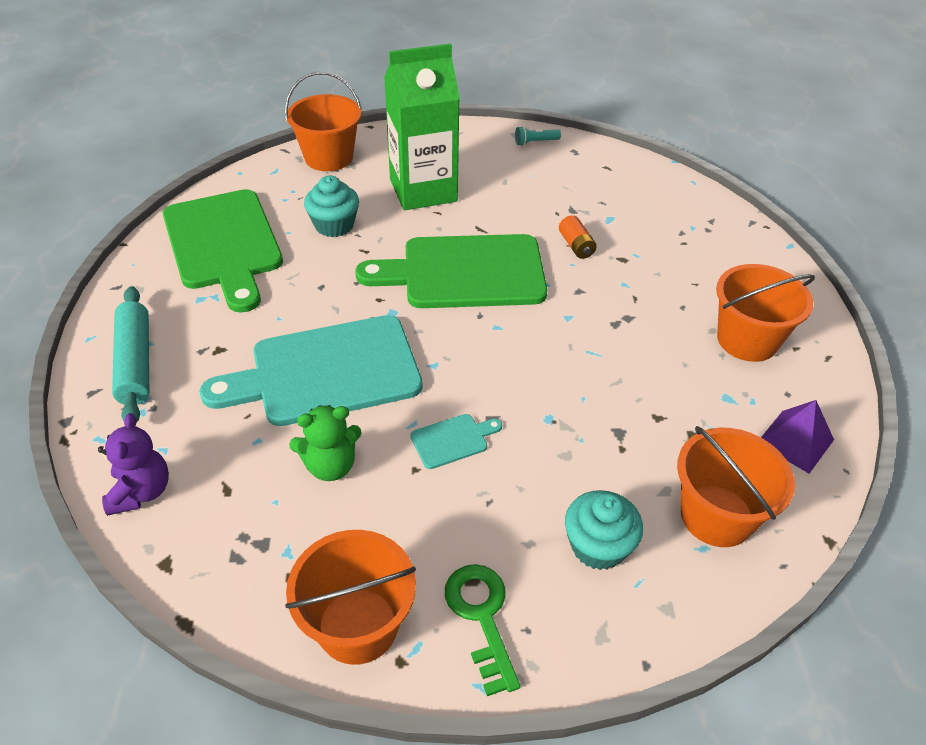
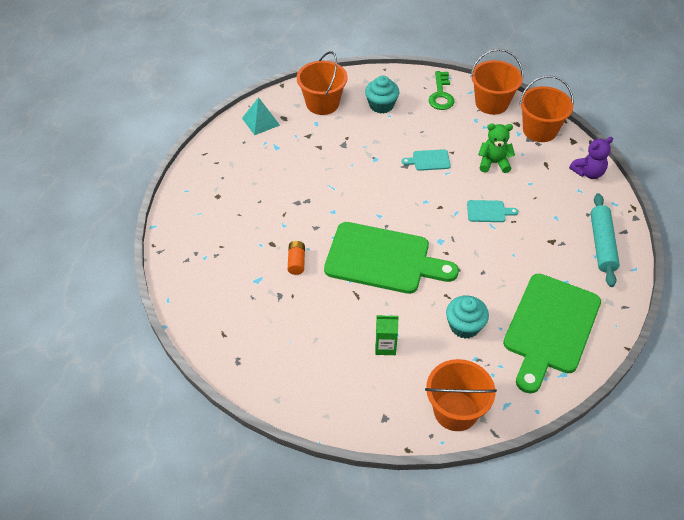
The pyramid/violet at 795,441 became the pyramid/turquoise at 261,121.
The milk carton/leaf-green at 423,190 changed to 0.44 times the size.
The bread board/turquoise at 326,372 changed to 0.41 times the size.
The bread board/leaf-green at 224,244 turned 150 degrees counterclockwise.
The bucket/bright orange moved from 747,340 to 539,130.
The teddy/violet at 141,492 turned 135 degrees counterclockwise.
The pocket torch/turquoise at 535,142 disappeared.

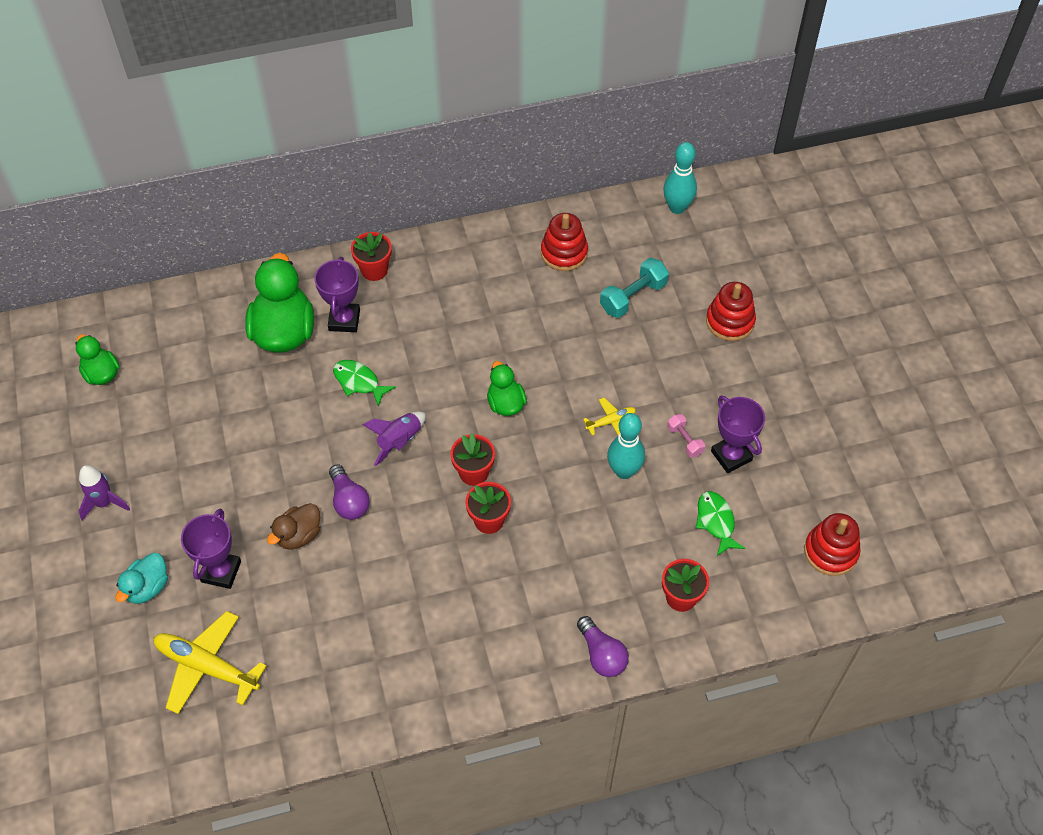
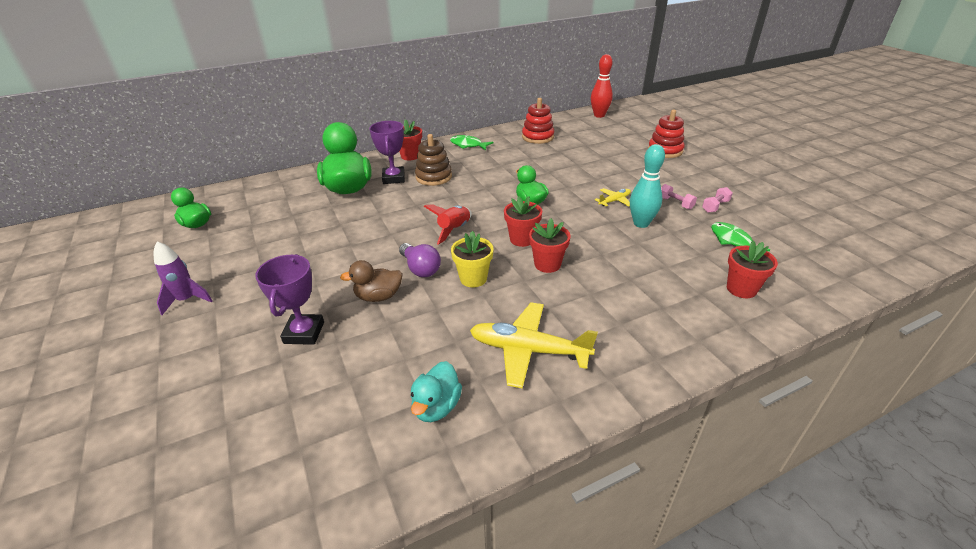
The rubber duck/brown at 298,535 turned 45 degrees clockwise.
The rubber duck/turquoise moved from 147,587 to 436,406.
The ring stacker/brown at 433,177 appeared.
The toy rocket/violet at 399,441 became the toy rocket/red at 454,230.
The toy fish/leaf-green moved from 359,382 to 468,145.
The plant pot/yellow at 473,278 appeared.
The toy plane/yellow moved from 207,666 to 528,350.
The bowling pin/turquoise at 677,207 became the bowling pin/red at 599,115.
The trophy/violet at 731,456 was replaced by the hand weight/pink at 715,206.
The light bulb/violet at 602,654 disappeared.
The hand weight/turquoise at 633,297 disappeared.
The ring stacker/red at 830,551 disappeared.

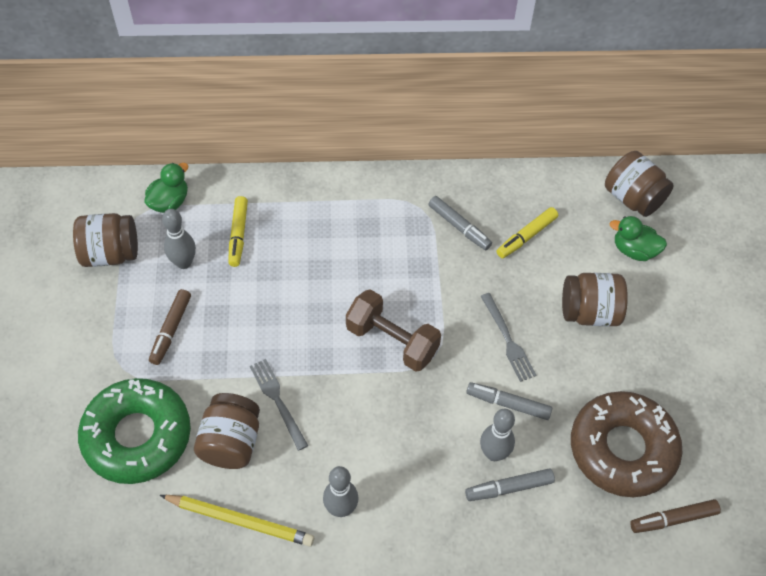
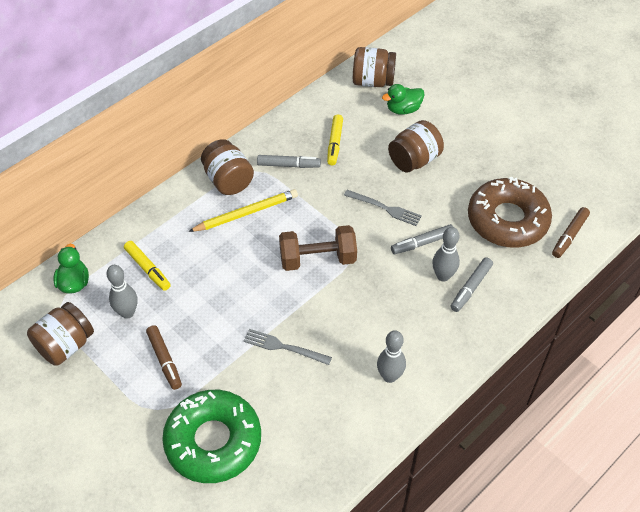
The lead pencil/yellow moved from 240,521 to 246,213.
The jar/brown moved from 231,442 to 228,180.

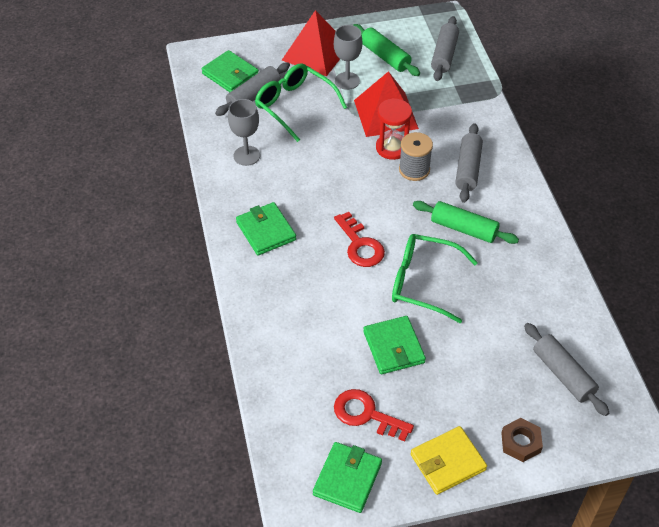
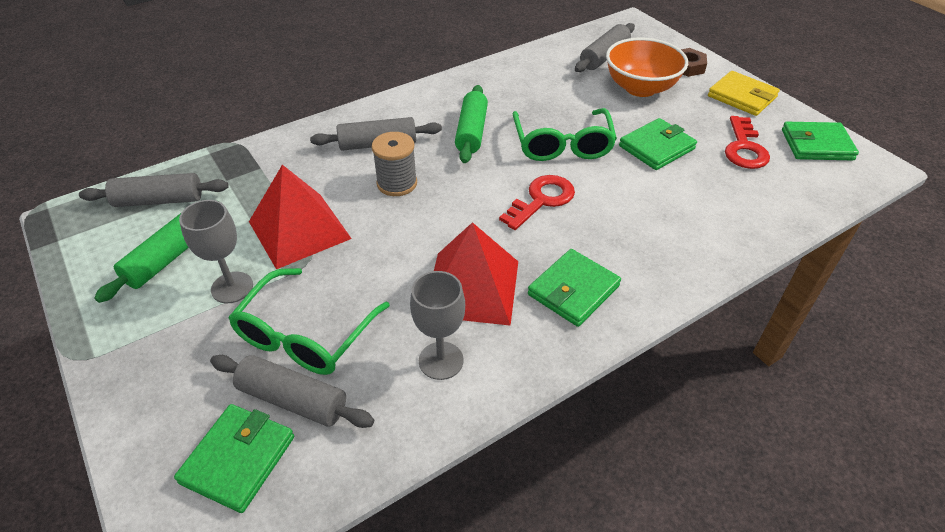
The pyramid/red moved from 315,53 to 472,287.
The bowl/bright orange at 640,88 appeared.
The hourglass/red at 392,148 disappeared.

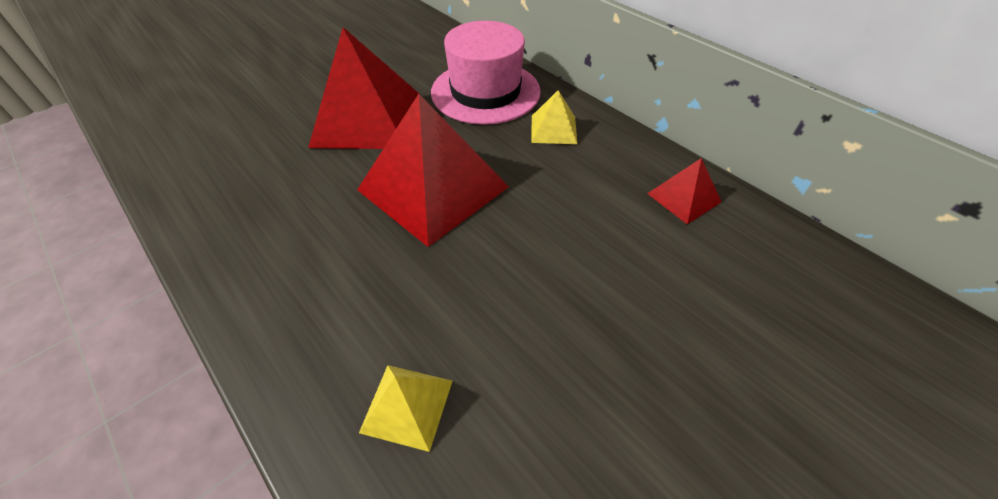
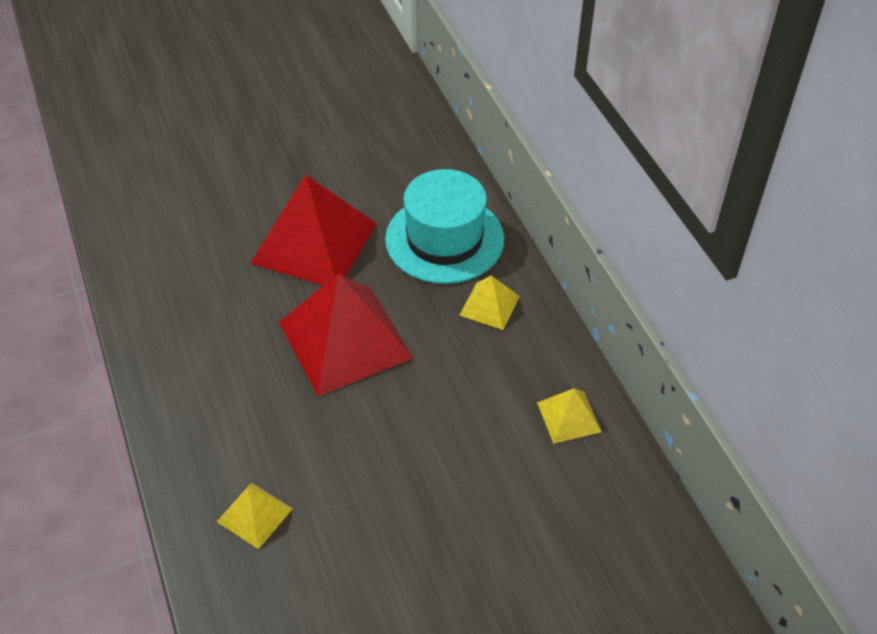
The top hat/pink at 485,92 became the top hat/turquoise at 444,239.
The pyramid/red at 683,197 became the pyramid/yellow at 569,417.

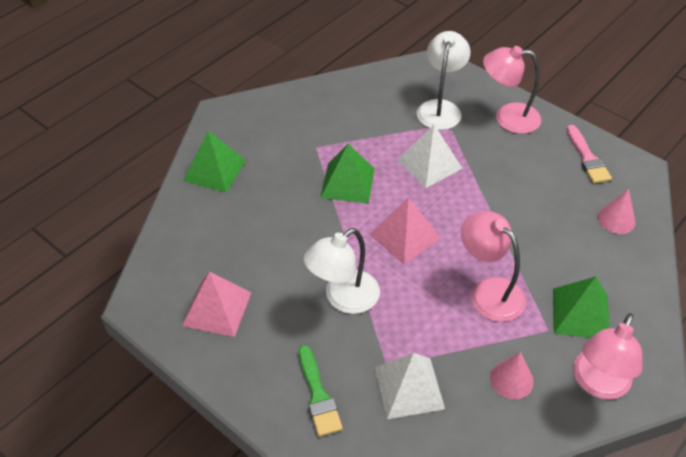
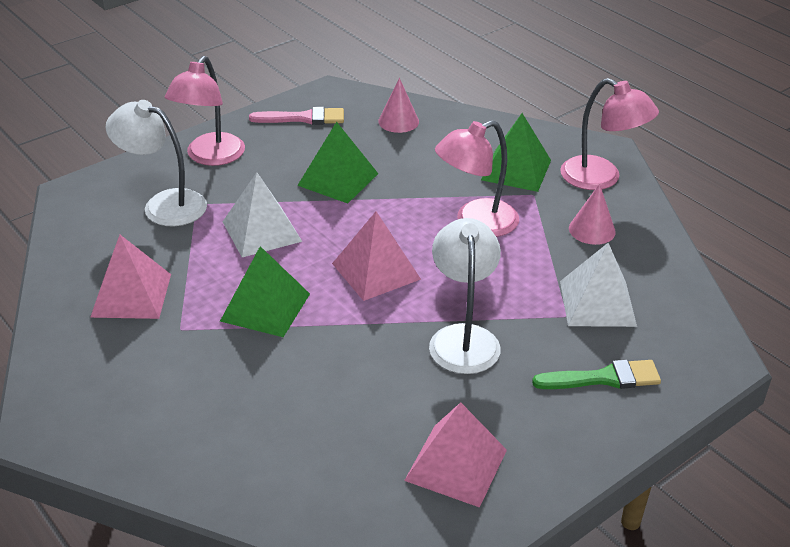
The pyramid/pink at 131,295 appeared.
The pyramid/leaf-green moved from 214,170 to 338,179.
The lamp/snow-white at 343,299 turned 150 degrees counterclockwise.

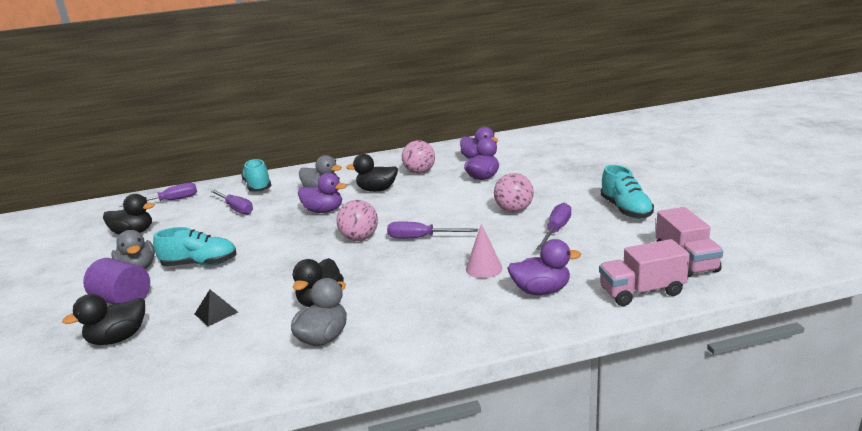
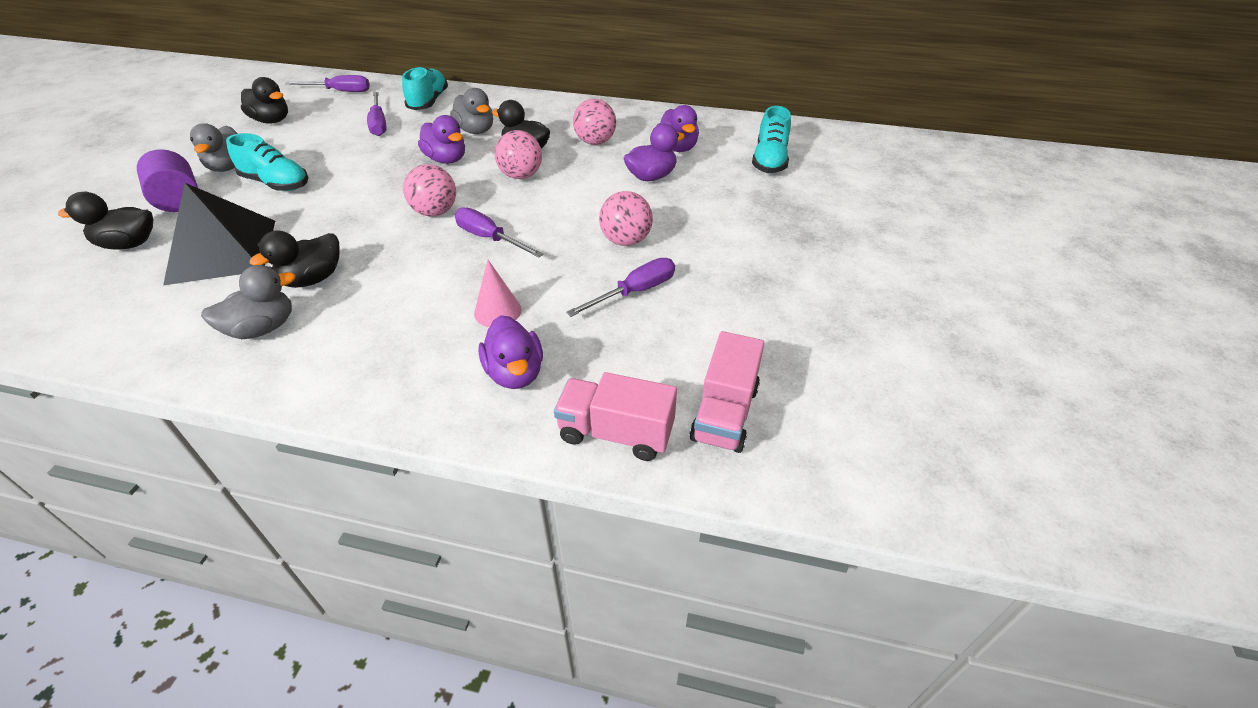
The pyramid/black at 216,313 changed to 2.49 times the size.
The rubber duck/violet at 541,290 turned 45 degrees clockwise.
The play ball/pink at 521,176 appeared.
The shoe/turquoise moved from 625,210 to 769,160.

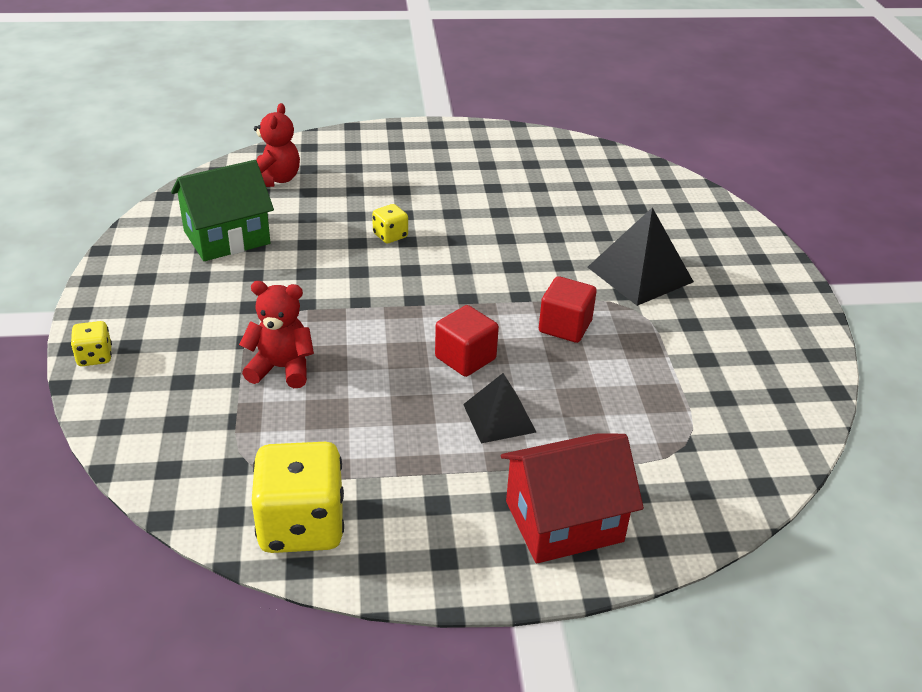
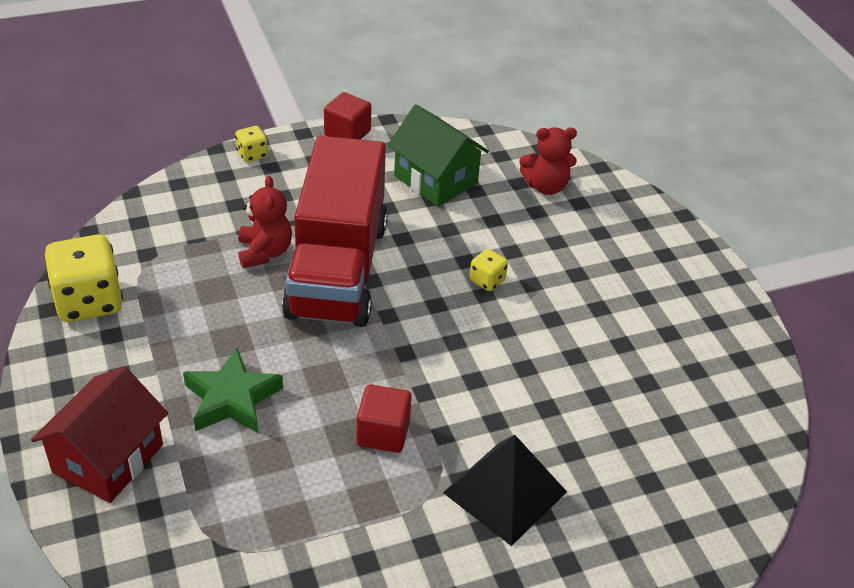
The toy house/red at 564,521 turned 60 degrees clockwise.
The pyramid/black at 499,418 was replaced by the star/leaf-green at 232,399.
The truck/red at 337,269 appeared.
The cube/red moved from 465,358 to 347,133.

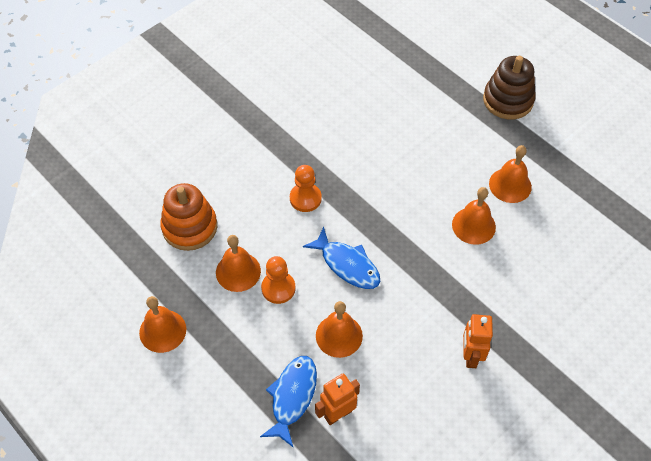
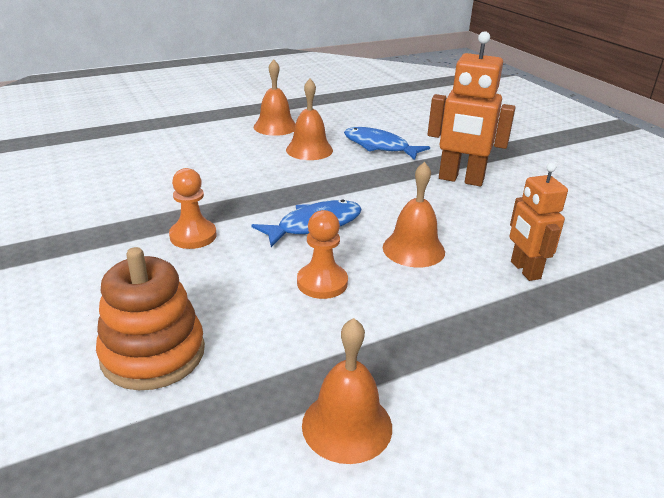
The toy fish/blue moved from 292,397 to 379,146.
The robot figure/bright orange at 470,356 changed to 1.55 times the size.
The school bell/bright orange at 238,271 disappeared.
The ring stacker/brown at 508,100 disappeared.

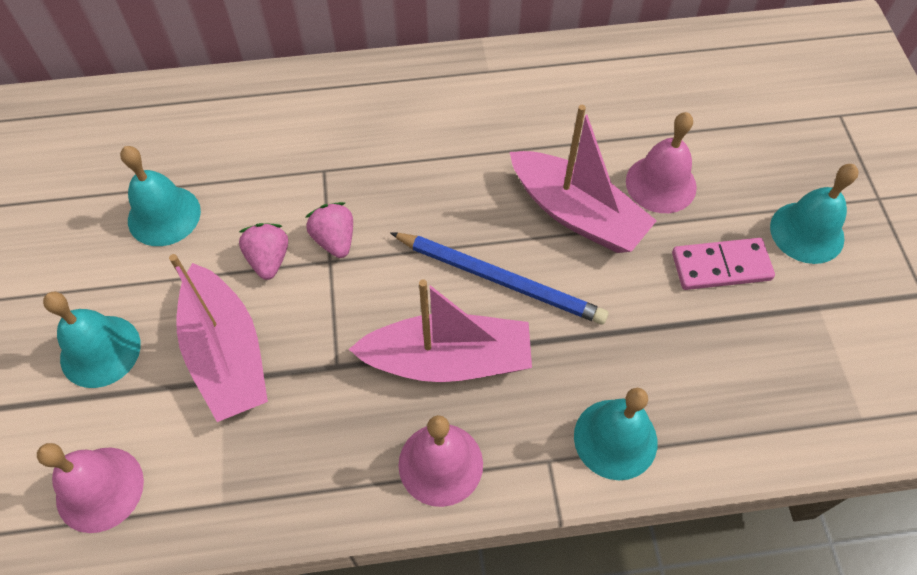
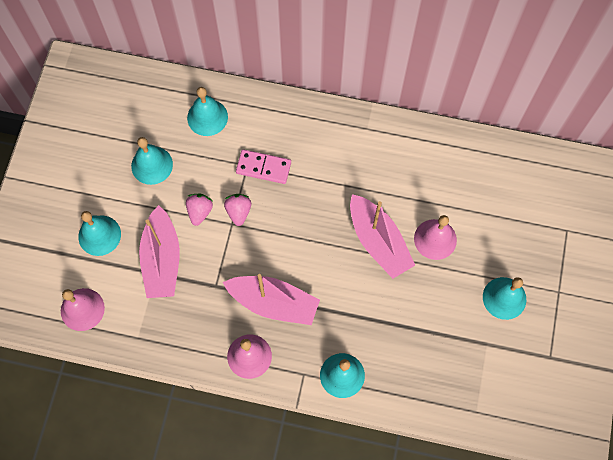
The school bell/turquoise at 207,117 appeared.
The domino tile/pink moved from 721,266 to 263,167.
The lead pencil/blue at 500,280 disappeared.

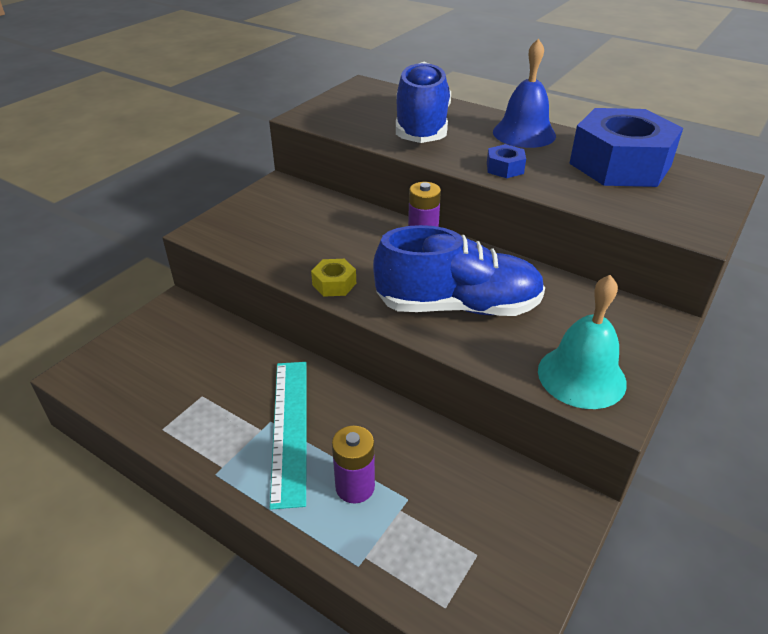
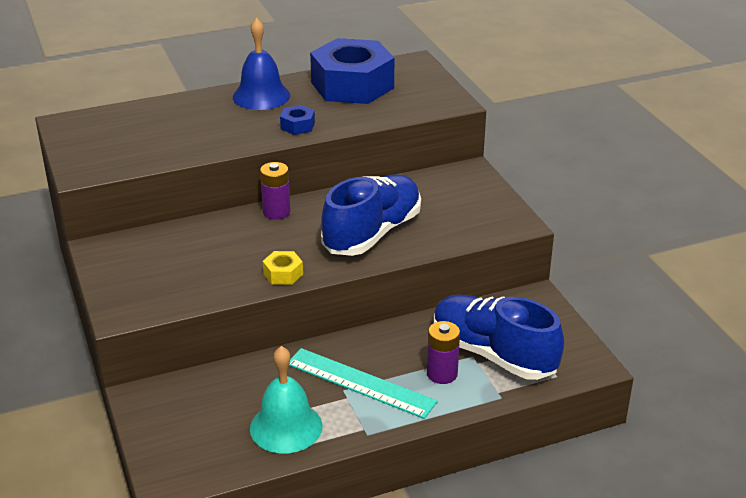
The school bell/turquoise moved from 581,376 to 286,427.
The shoe/blue moved from 422,127 to 493,354.

